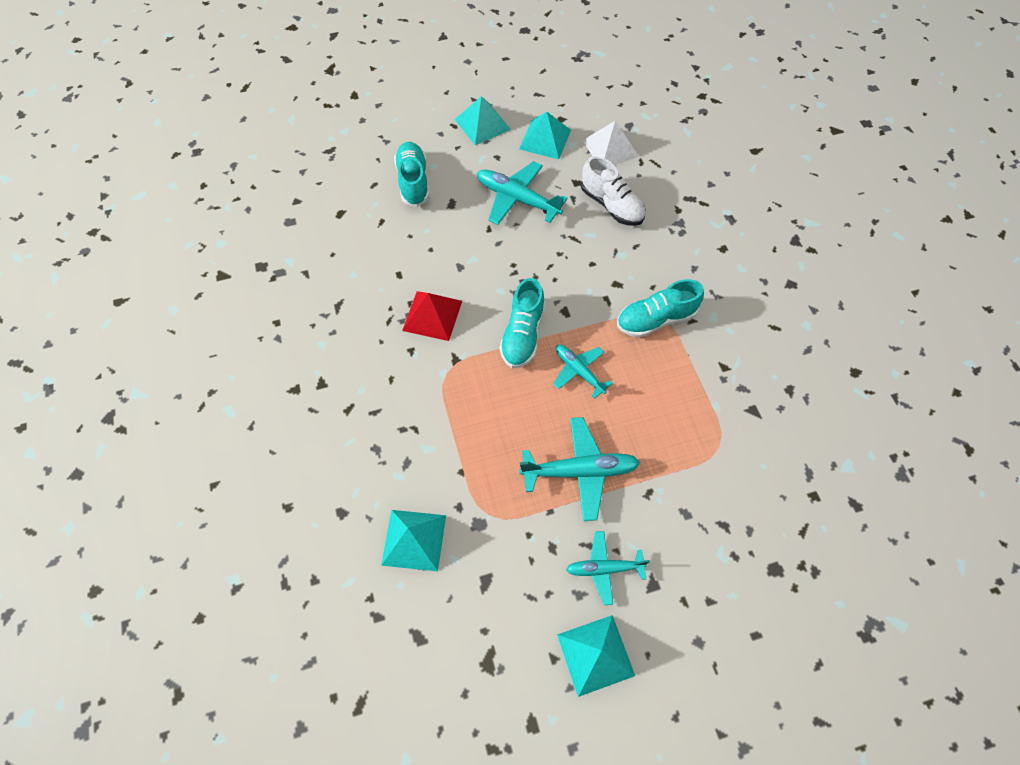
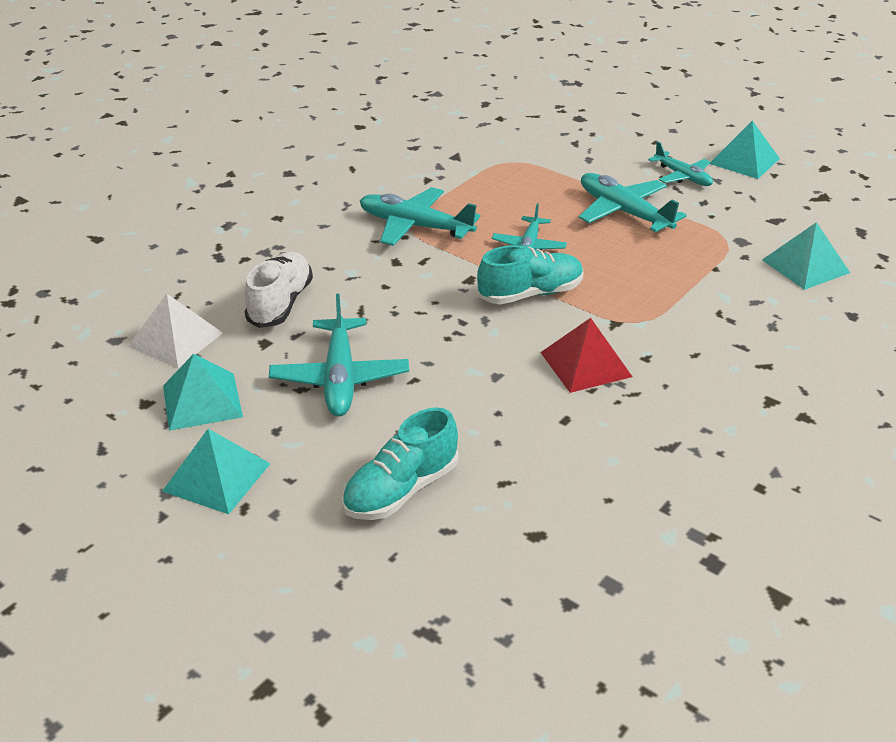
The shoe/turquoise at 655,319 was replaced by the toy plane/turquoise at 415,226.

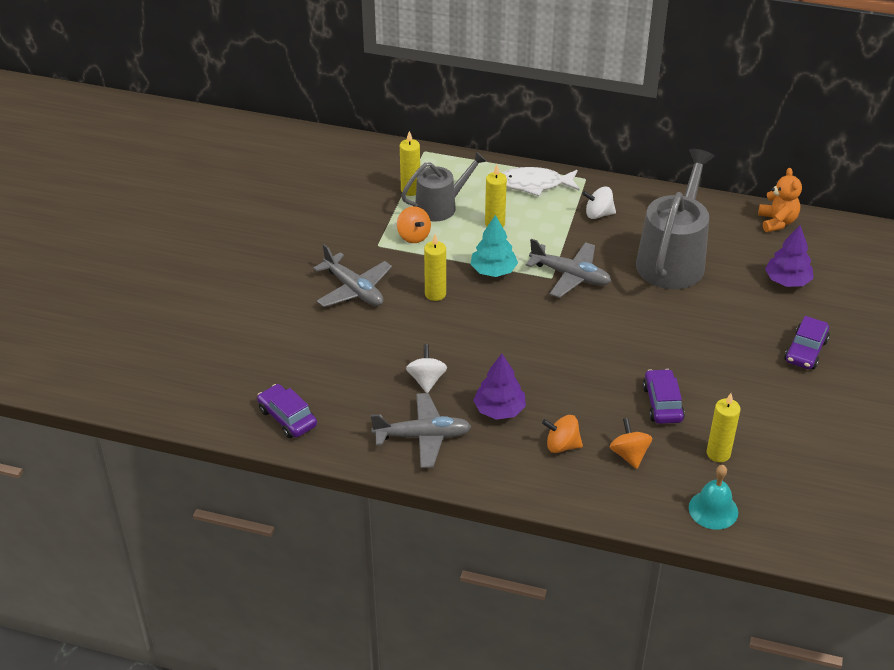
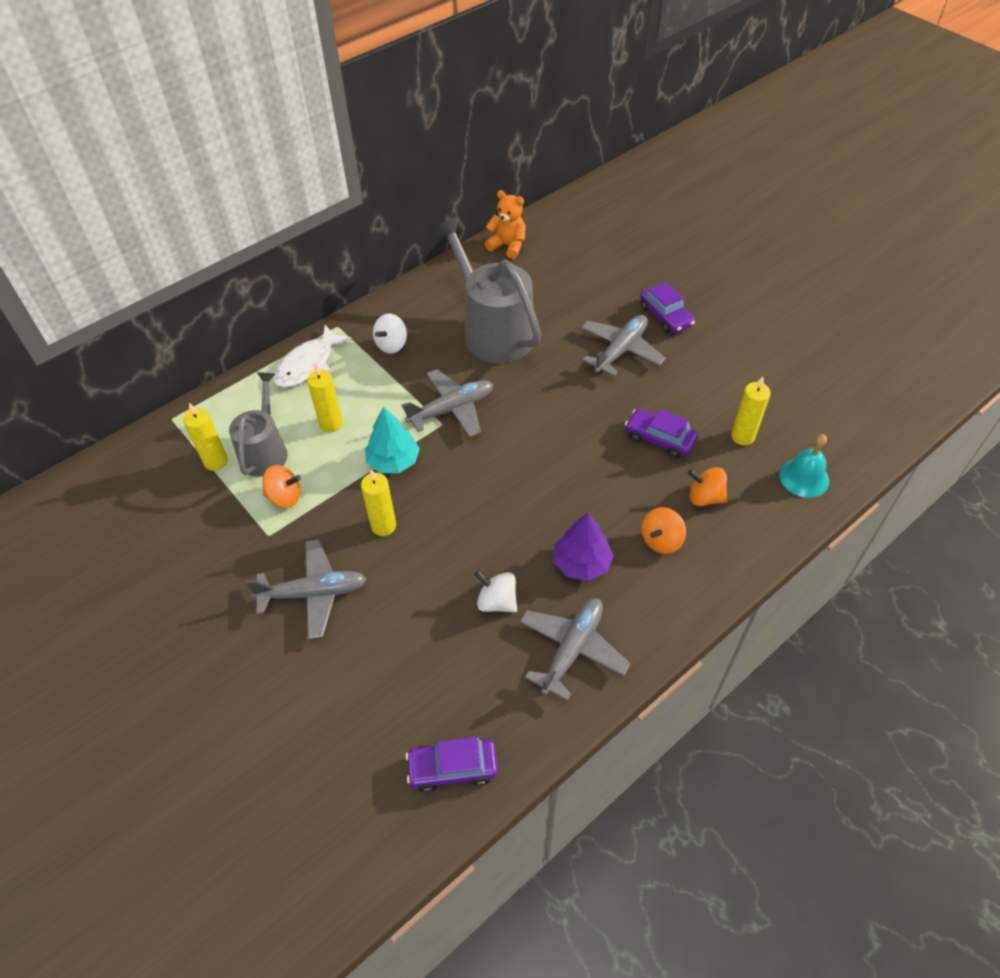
The toy plane/gray at 620,350 appeared.
The tree/violet at 787,281 disappeared.

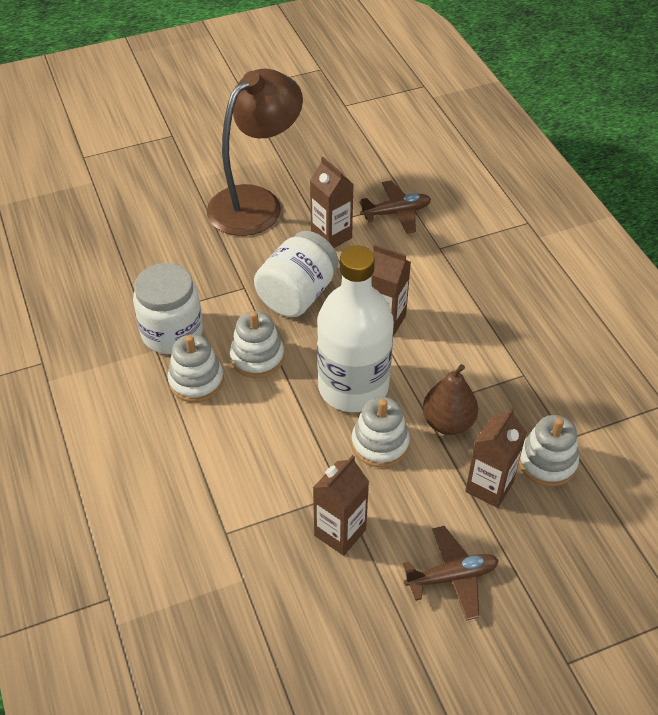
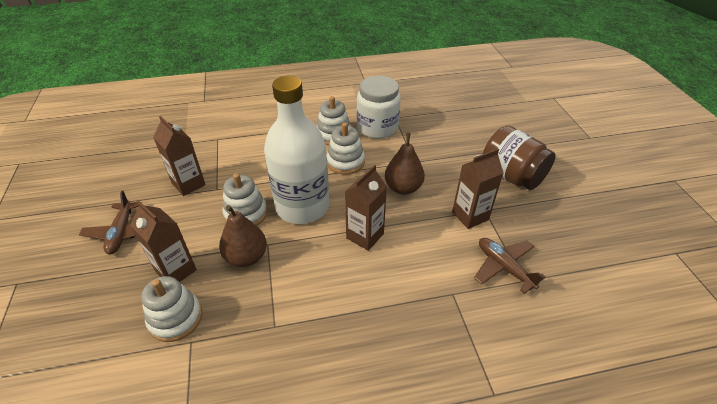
The jar/snow-white at 297,294 was replaced by the toy pear/brown at 403,188.
The toy plane/brown at 396,213 turned 150 degrees clockwise.
The lamp/brown at 256,202 was replaced by the jar/brown at 511,175.

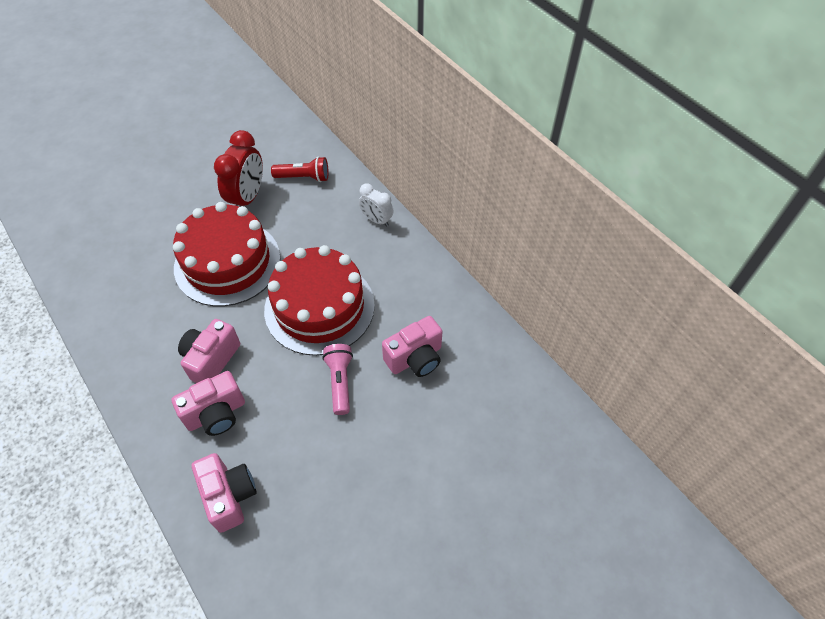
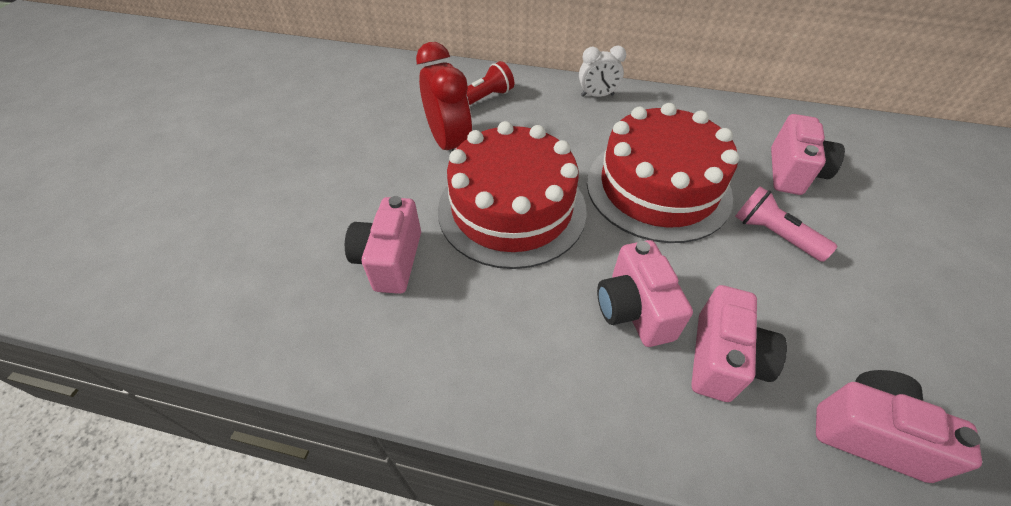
The photo camera/pink at 390,260 appeared.

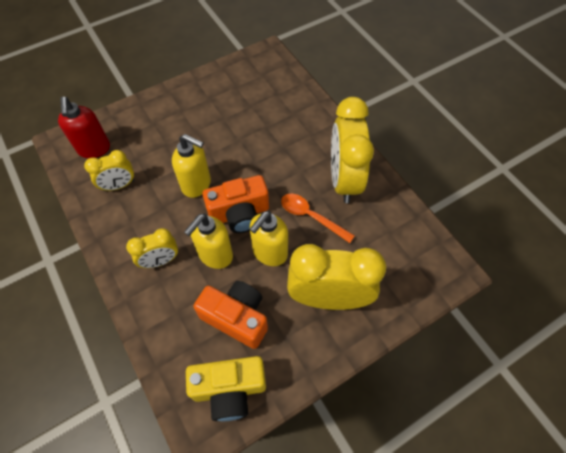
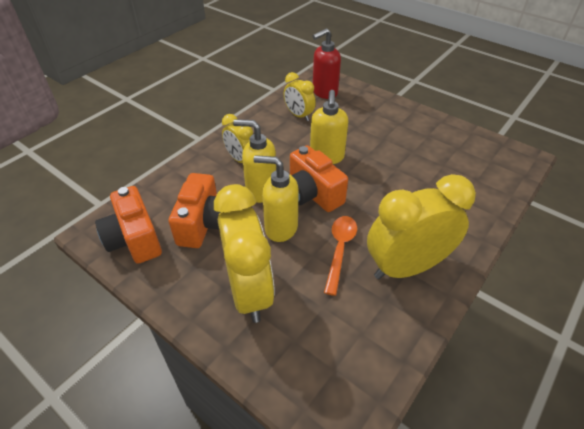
The photo camera/yellow at 229,389 became the photo camera/bright orange at 134,239.

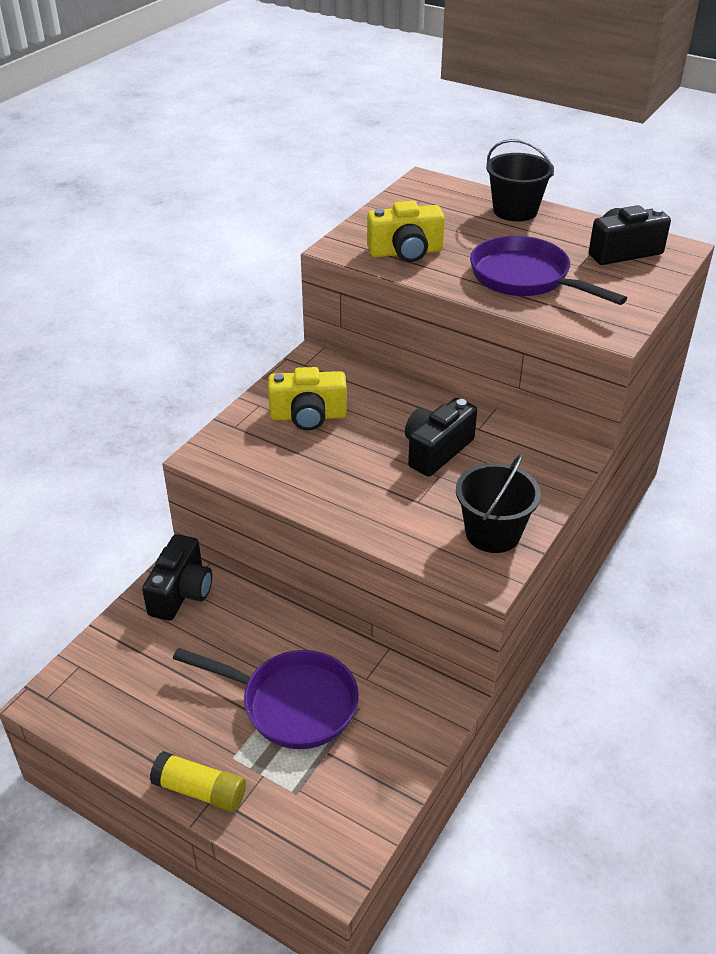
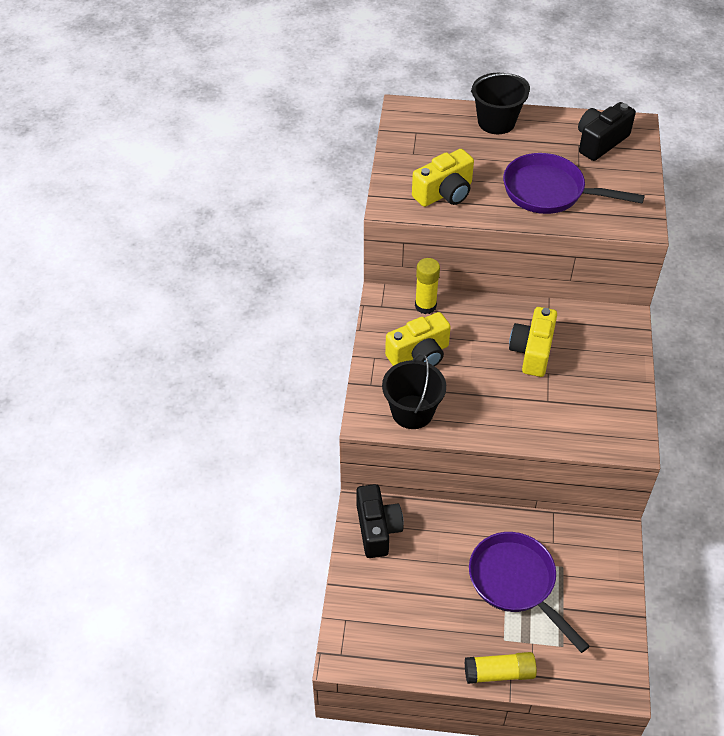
The bucket/black moved from 492,533 to 412,412.
The stick of glue/yellow at 425,306 appeared.
The skillet/violet at 291,703 turned 120 degrees counterclockwise.
The photo camera/black at 436,451 became the photo camera/yellow at 532,351.

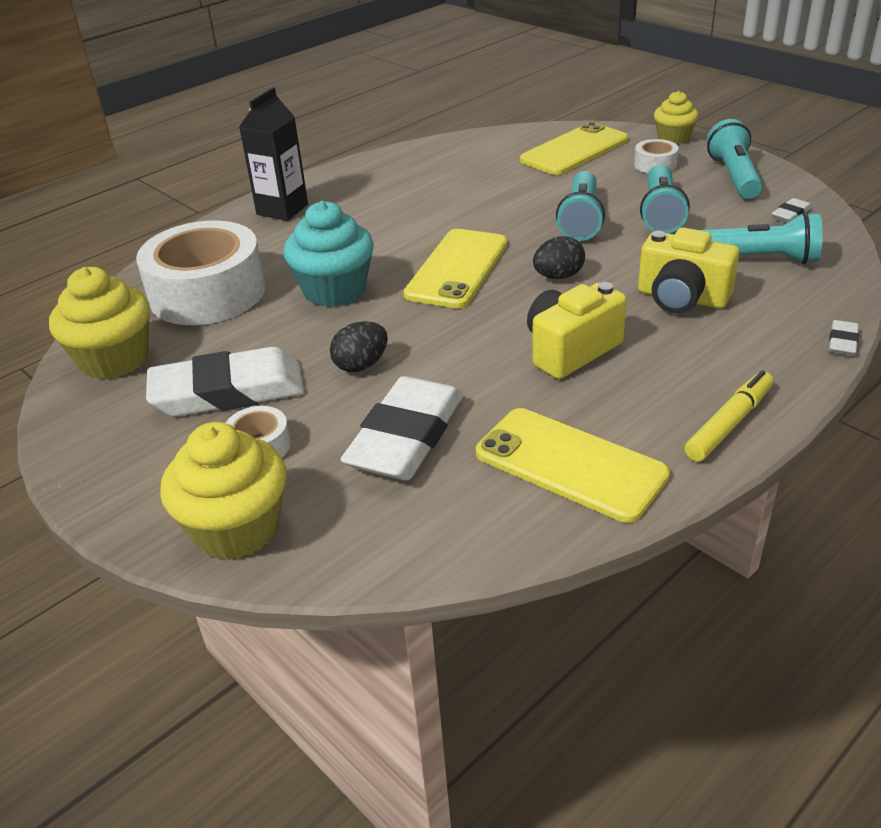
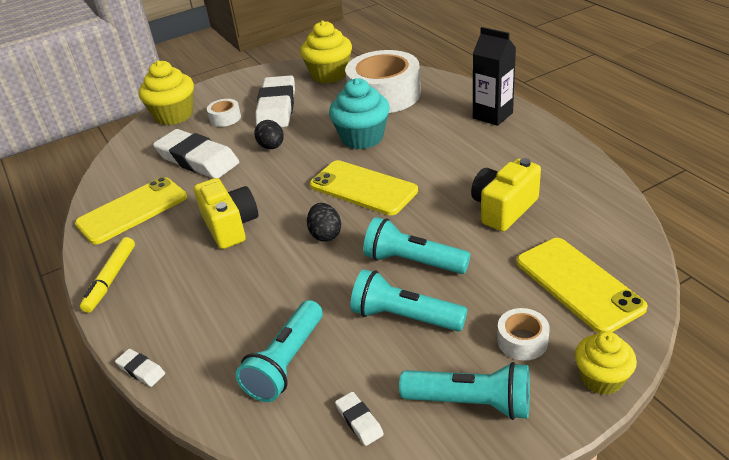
The felt pen/yellow at 728,423 turned 45 degrees clockwise.
The photo camera/yellow moved from 681,298 to 503,209.

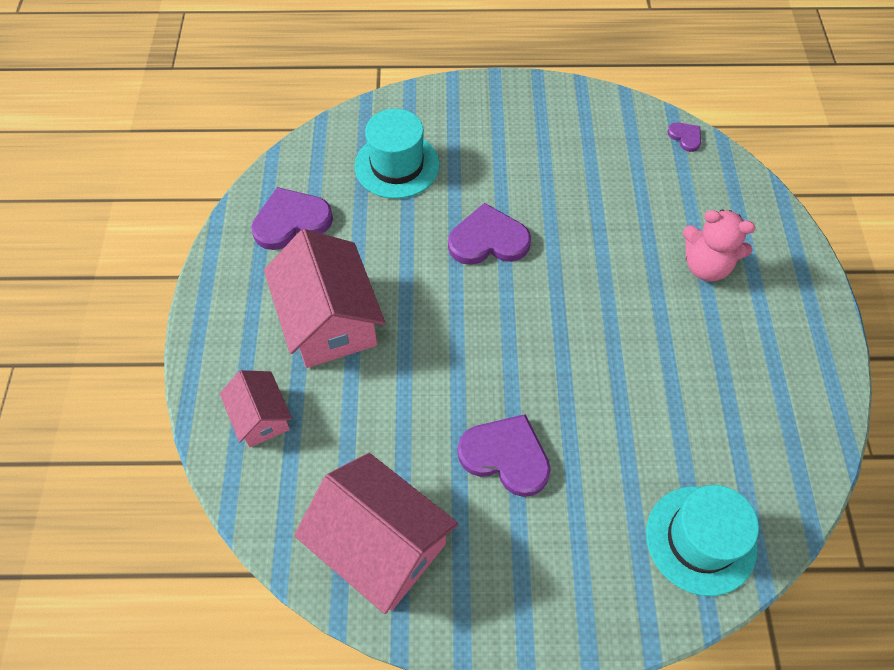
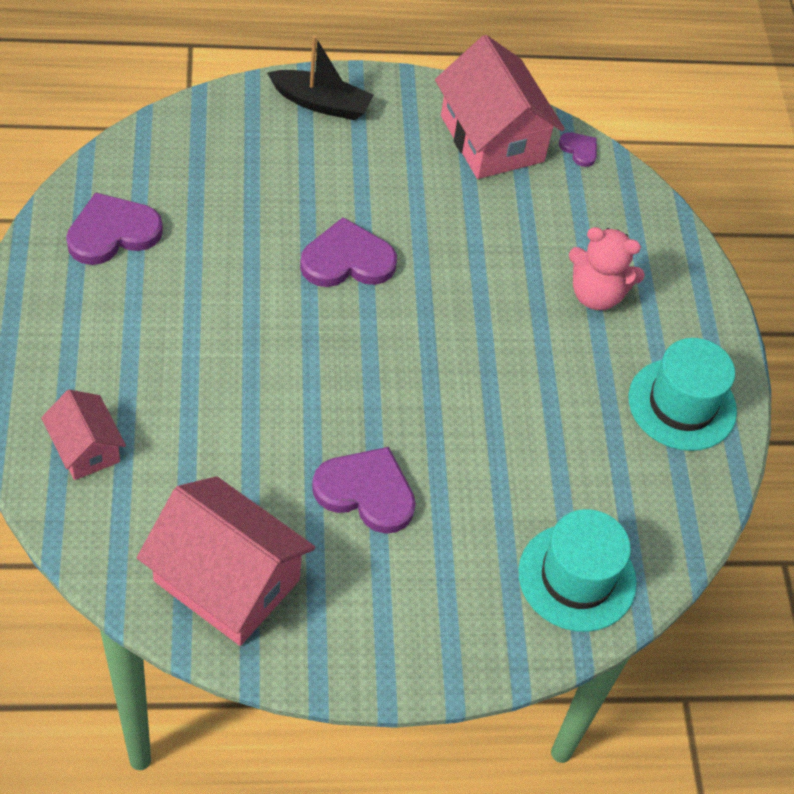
The sailboat/black at 321,103 appeared.
The toy house/pink moved from 329,321 to 492,139.
The top hat/turquoise moved from 397,165 to 682,404.

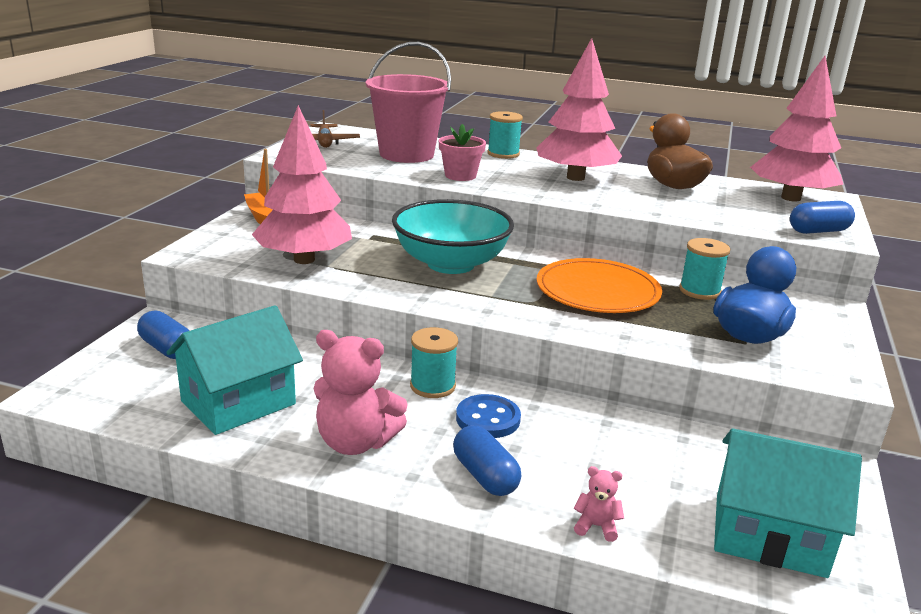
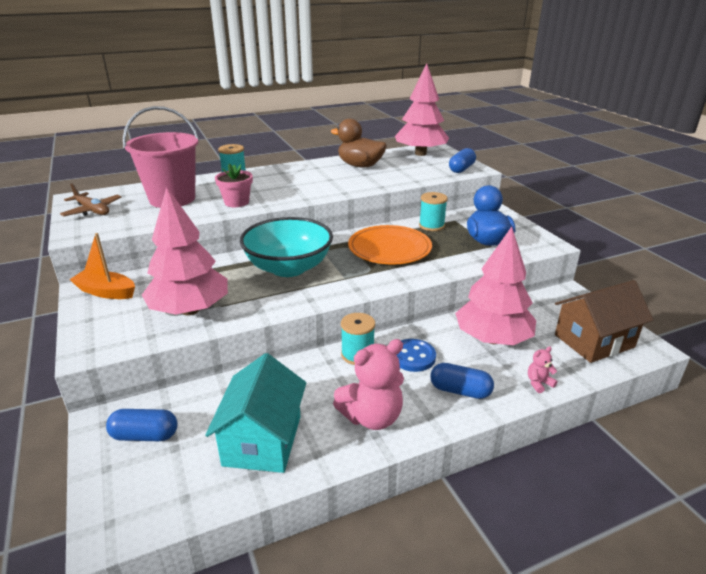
The tree/pink moved from 575,178 to 492,339.
The toy house/turquoise at 769,535 became the toy house/brown at 594,341.

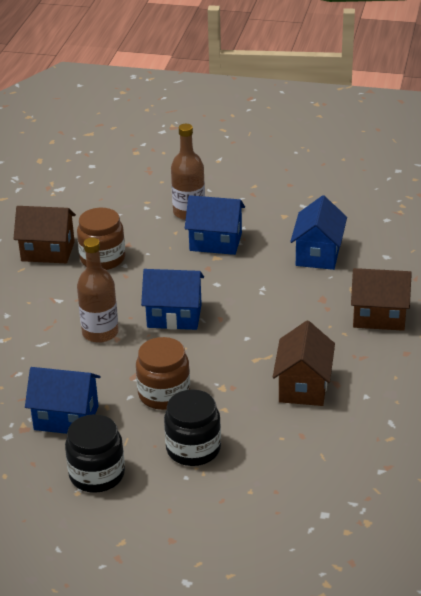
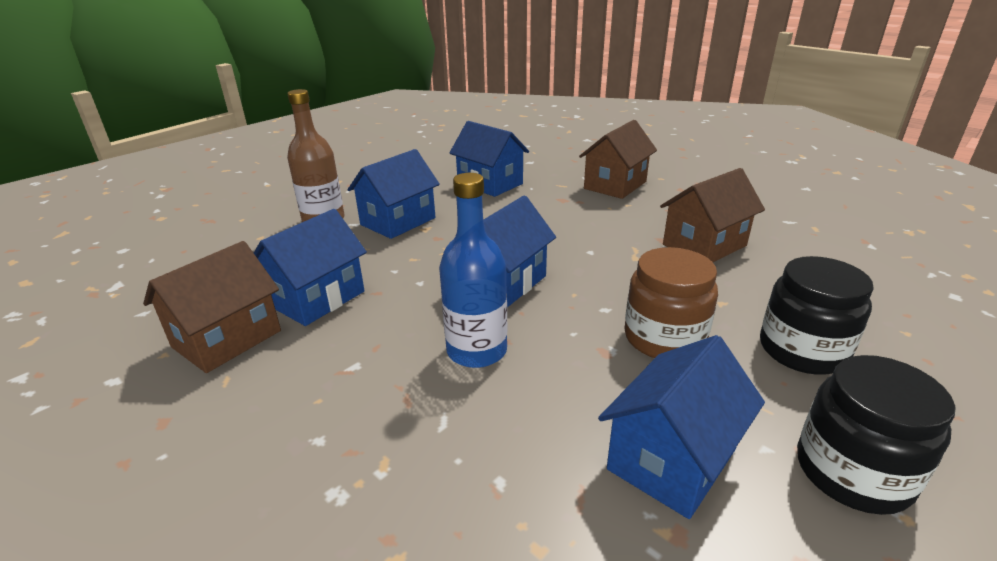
The jar/brown at 102,259 was replaced by the toy house/blue at 317,298.
The drink bottle/brown at 100,333 became the drink bottle/blue at 477,351.
The toy house/brown at 303,386 turned 75 degrees counterclockwise.

